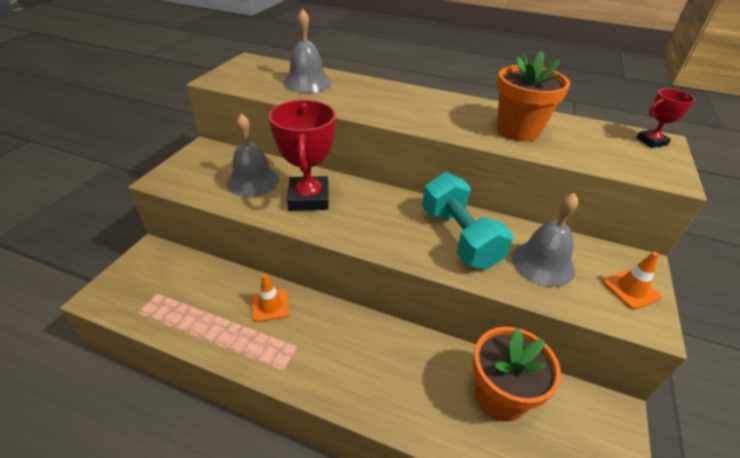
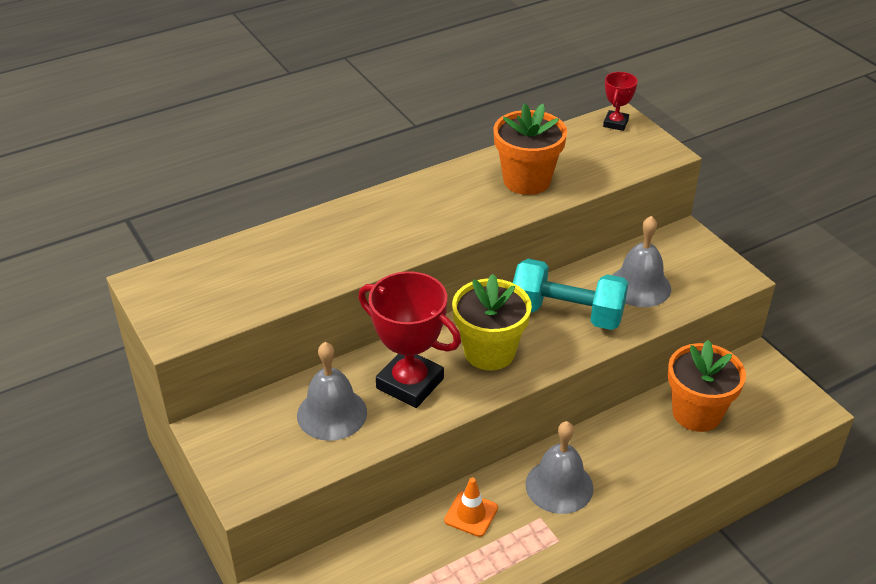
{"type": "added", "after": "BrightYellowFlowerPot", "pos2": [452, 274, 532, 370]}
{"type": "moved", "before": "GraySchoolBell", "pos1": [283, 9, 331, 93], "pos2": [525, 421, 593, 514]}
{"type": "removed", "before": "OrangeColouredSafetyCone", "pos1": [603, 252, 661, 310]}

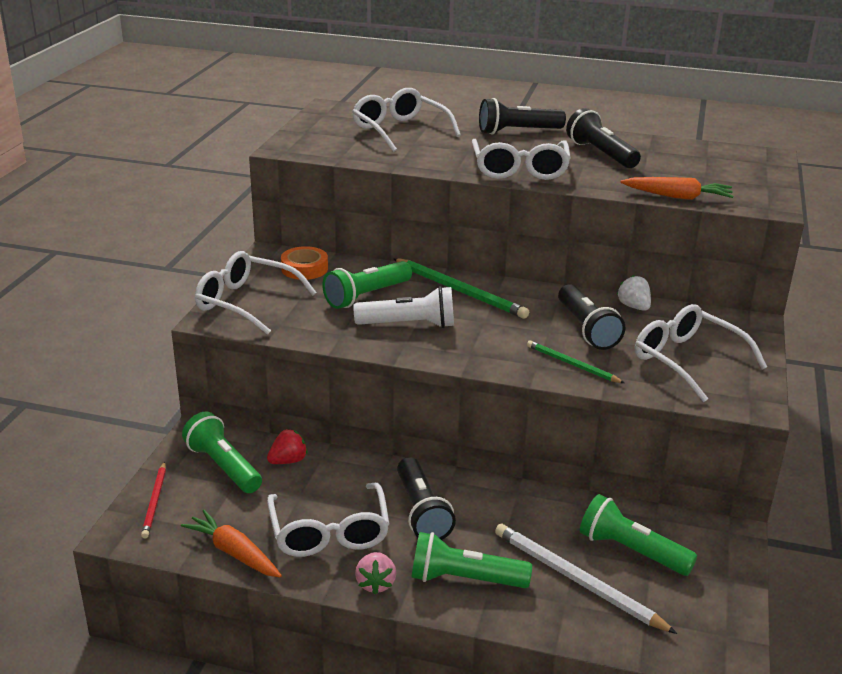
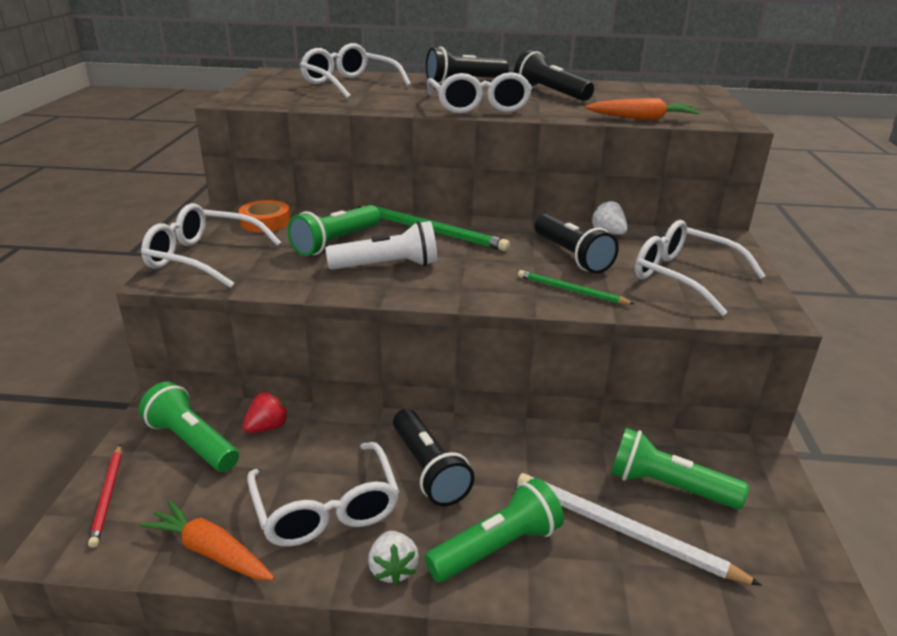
{"type": "recoloured", "before": "PinkStrawberry", "after": "SnowWhiteStrawberry", "pos1": [355, 552, 396, 595], "pos2": [368, 531, 419, 585]}
{"type": "turned", "before": "EmeraldPocketTorch", "pos1": [411, 532, 532, 588], "pos2": [425, 478, 564, 582], "turn": 150}

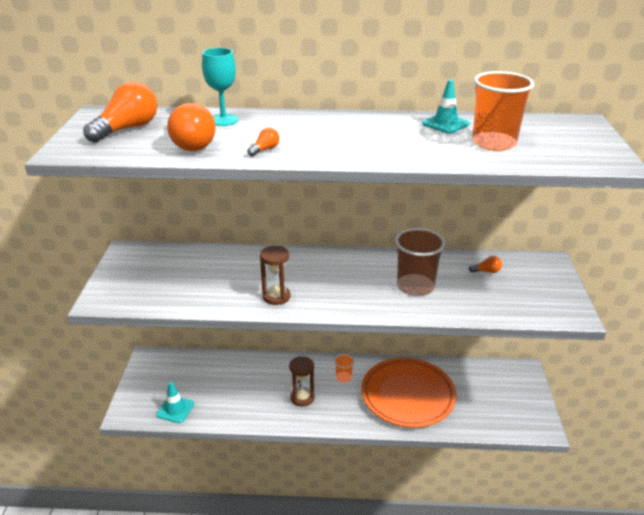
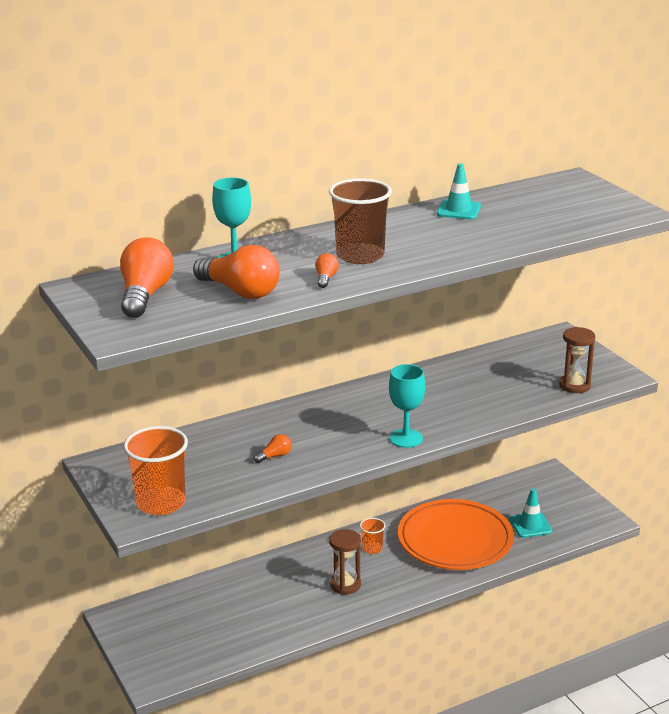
{"type": "moved", "before": "OrangeColouredTumbler", "pos1": [472, 71, 534, 151], "pos2": [123, 426, 188, 515]}
{"type": "moved", "before": "OrangeColouredLightBulb", "pos1": [469, 256, 502, 273], "pos2": [254, 434, 292, 463]}
{"type": "moved", "before": "RussetTumbler", "pos1": [395, 228, 445, 296], "pos2": [329, 178, 392, 264]}
{"type": "added", "after": "TurquoiseChalice", "pos2": [389, 364, 425, 448]}
{"type": "moved", "before": "TurquoiseSafetyCone", "pos1": [156, 382, 194, 423], "pos2": [510, 488, 552, 538]}
{"type": "moved", "before": "RussetSandTimer", "pos1": [260, 246, 290, 305], "pos2": [559, 327, 595, 393]}

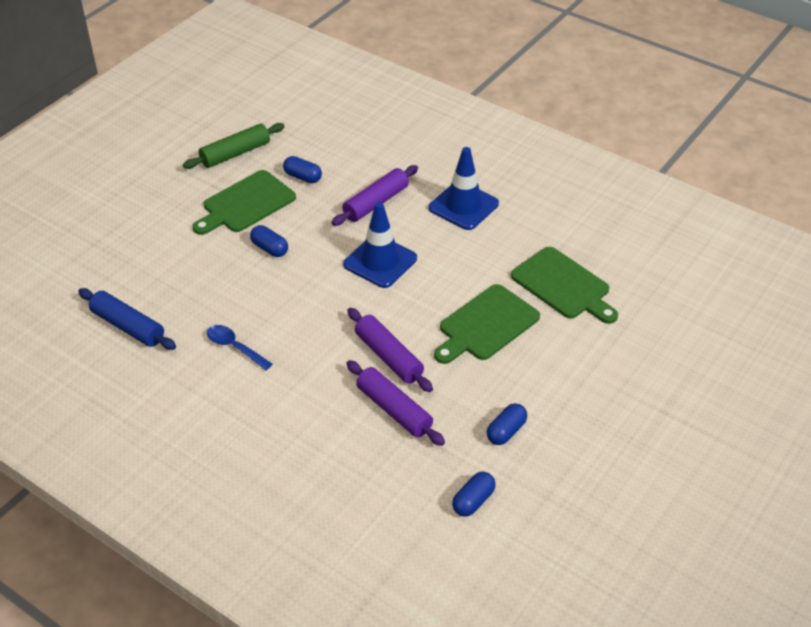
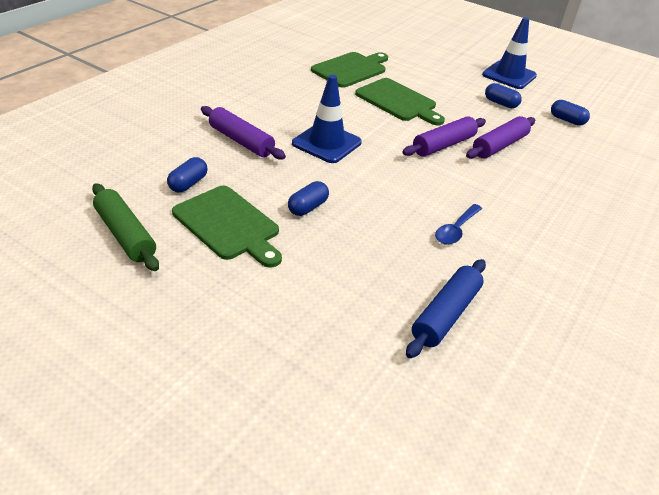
{"type": "moved", "before": "RoyalBlueSafetyCone", "pos1": [429, 147, 499, 230], "pos2": [482, 17, 537, 89]}

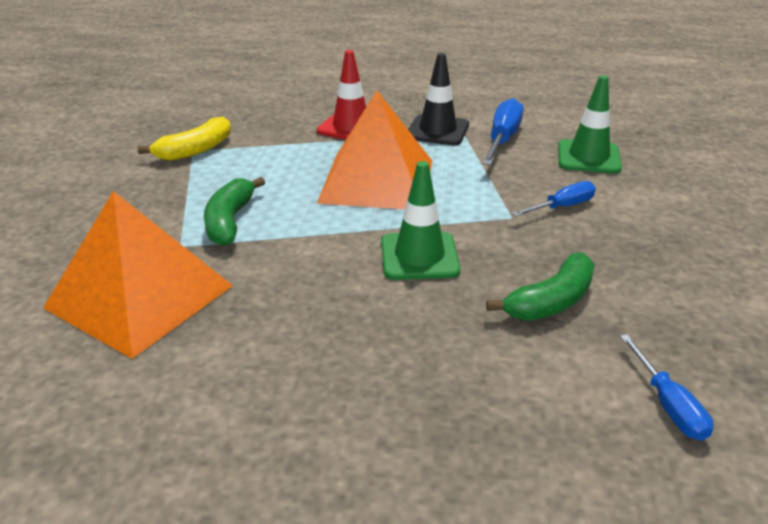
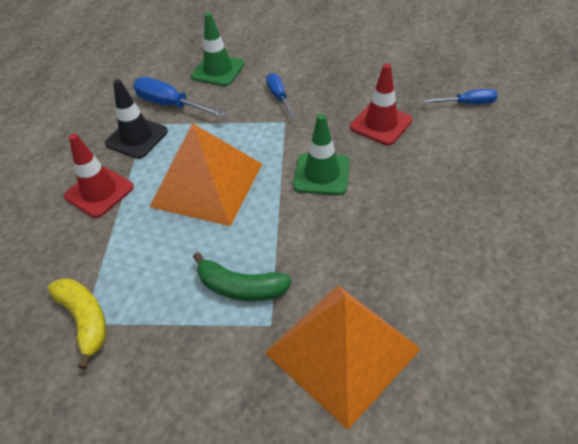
{"type": "replaced", "before": "EmeraldBanana", "after": "CrimsonSafetyCone", "pos1": [486, 252, 595, 320], "pos2": [350, 63, 413, 145]}

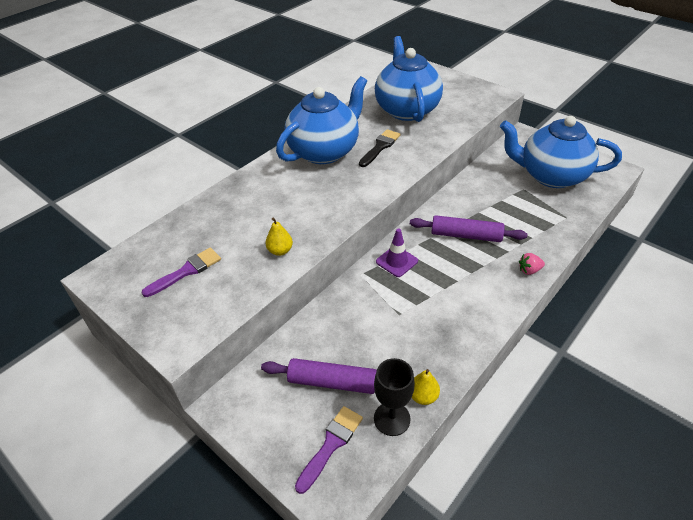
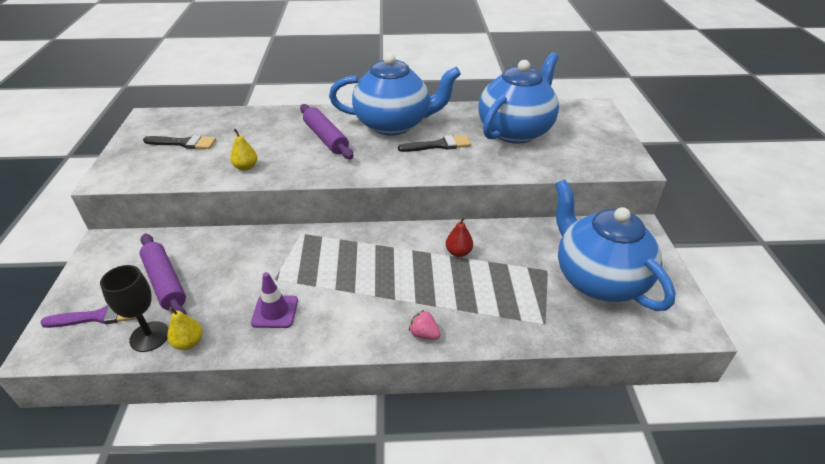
{"type": "recoloured", "before": "RoyalPurplePaintbrush", "after": "BlackPaintbrush", "pos1": [141, 248, 221, 297], "pos2": [143, 135, 216, 149]}
{"type": "moved", "before": "RoyalPurpleSafetyCone", "pos1": [376, 229, 418, 277], "pos2": [251, 272, 298, 328]}
{"type": "moved", "before": "RoyalPurpleRollingPin", "pos1": [410, 215, 527, 242], "pos2": [300, 104, 353, 159]}
{"type": "added", "after": "CrimsonPearFruit", "pos2": [446, 217, 473, 257]}

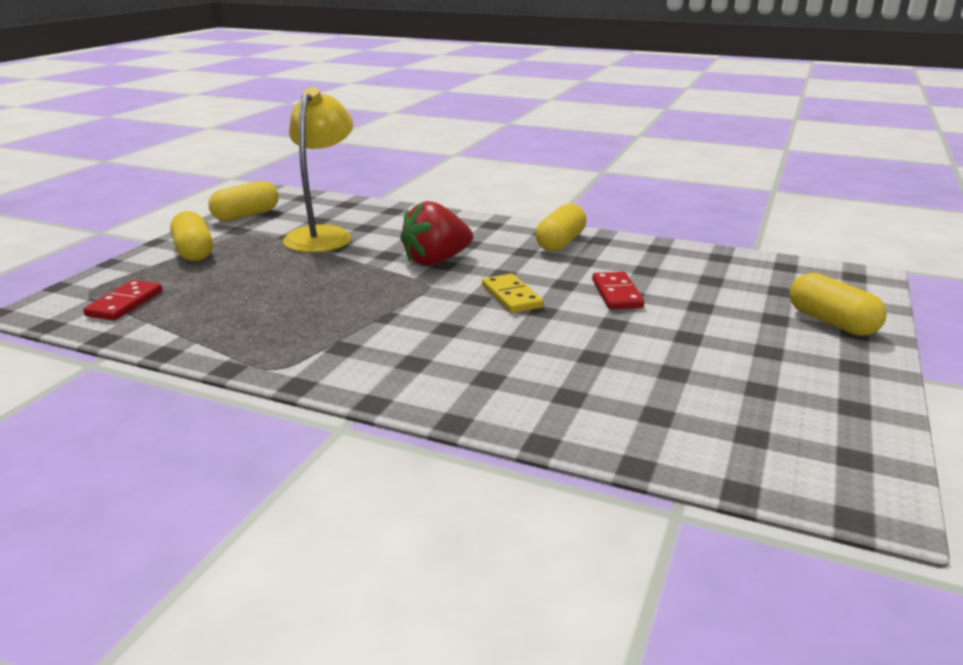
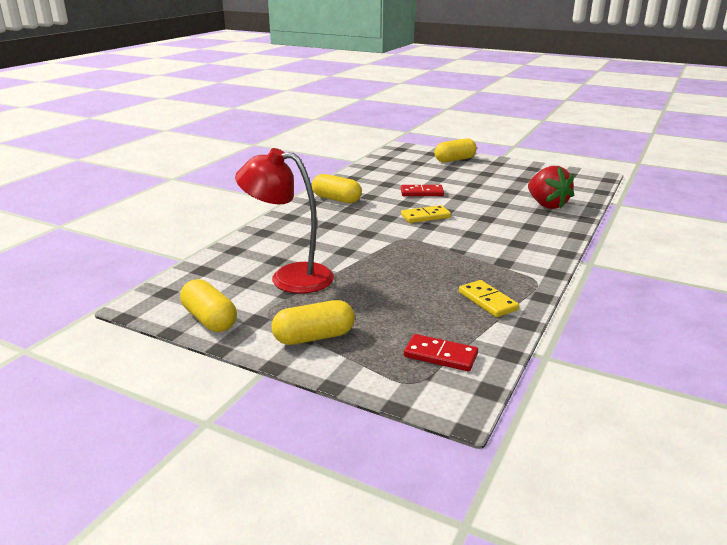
{"type": "recoloured", "before": "BrightYellowDeskLamp", "after": "CrimsonDeskLamp", "pos1": [283, 87, 353, 253], "pos2": [235, 148, 334, 293]}
{"type": "added", "after": "BrightYellowDominoPiece", "pos2": [459, 280, 519, 317]}
{"type": "moved", "before": "CrimsonStrawberry", "pos1": [400, 201, 473, 266], "pos2": [528, 166, 574, 209]}

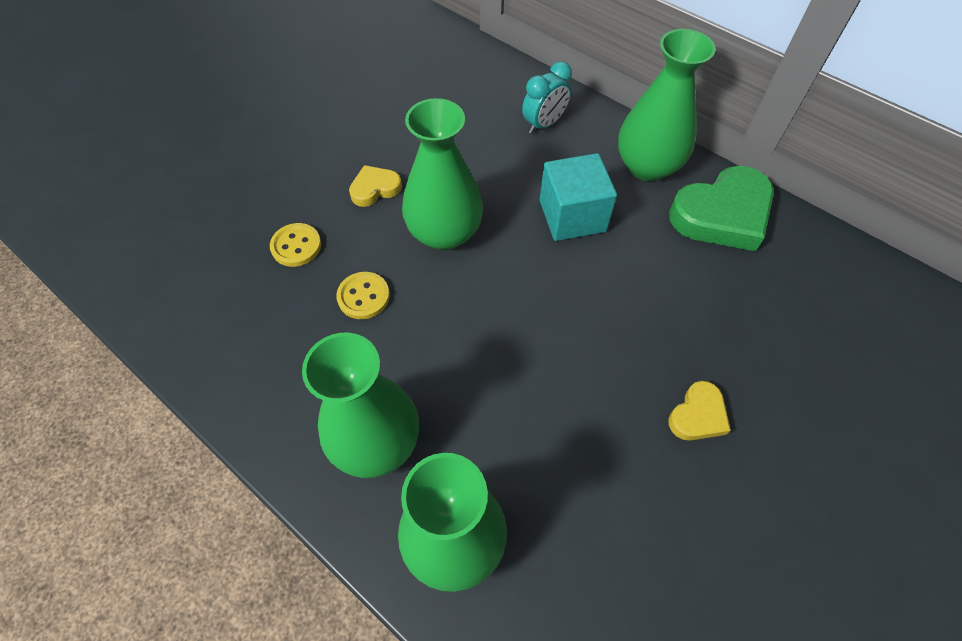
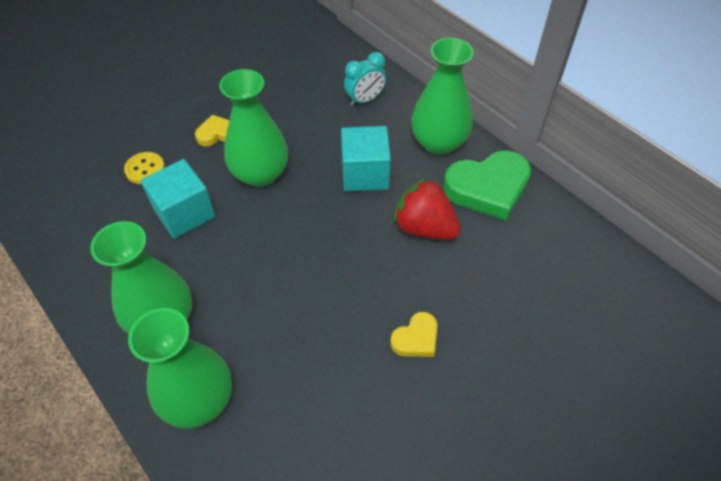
{"type": "replaced", "before": "BrightYellowSewingButton", "after": "TurquoiseSolidCube", "pos1": [336, 272, 390, 319], "pos2": [141, 159, 215, 239]}
{"type": "added", "after": "CrimsonStrawberry", "pos2": [393, 178, 461, 240]}

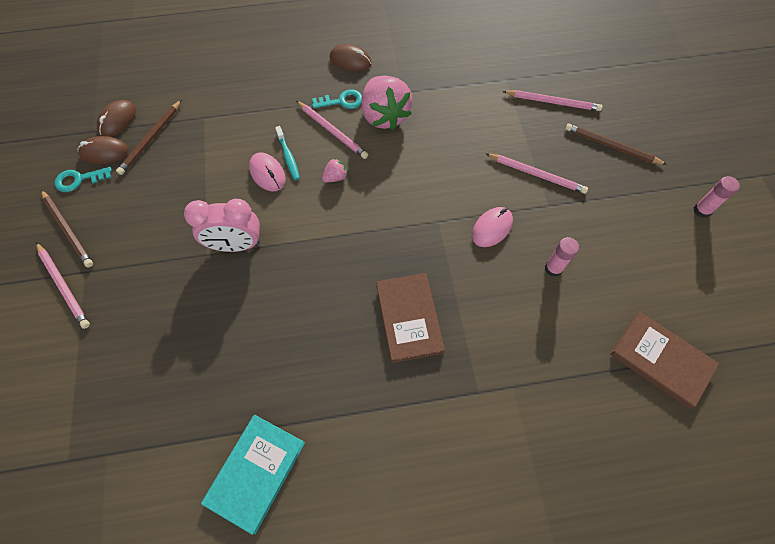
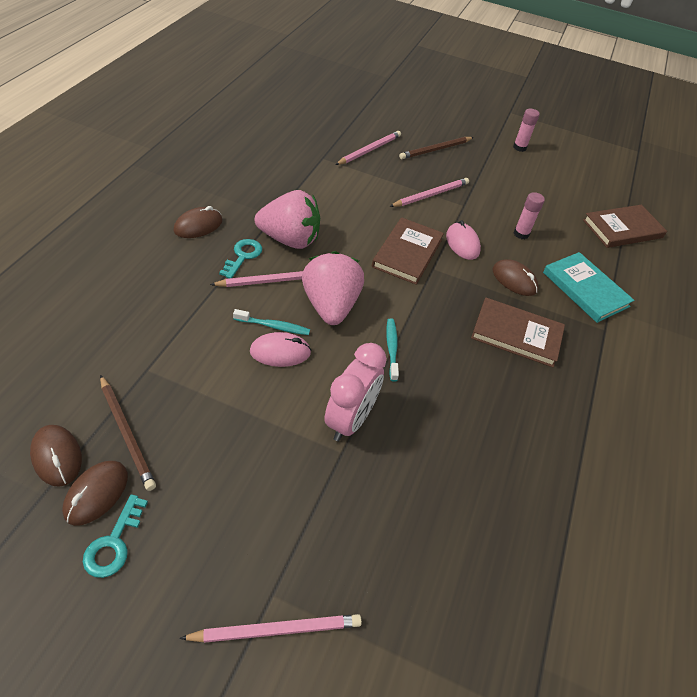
{"type": "resized", "before": "PinkStrawberry", "pos1": [322, 158, 347, 183], "pos2": [302, 251, 364, 325], "scale": 2.39}
{"type": "added", "after": "RussetHardcover", "pos2": [372, 217, 444, 285]}
{"type": "added", "after": "TurquoiseToothBrush", "pos2": [386, 318, 399, 382]}
{"type": "added", "after": "RussetComputerMouse", "pos2": [493, 259, 539, 296]}
{"type": "moved", "before": "TurquoiseHardcover", "pos1": [201, 415, 305, 535], "pos2": [543, 252, 634, 323]}
{"type": "removed", "before": "RussetLeadPencil", "pos1": [41, 190, 93, 267]}

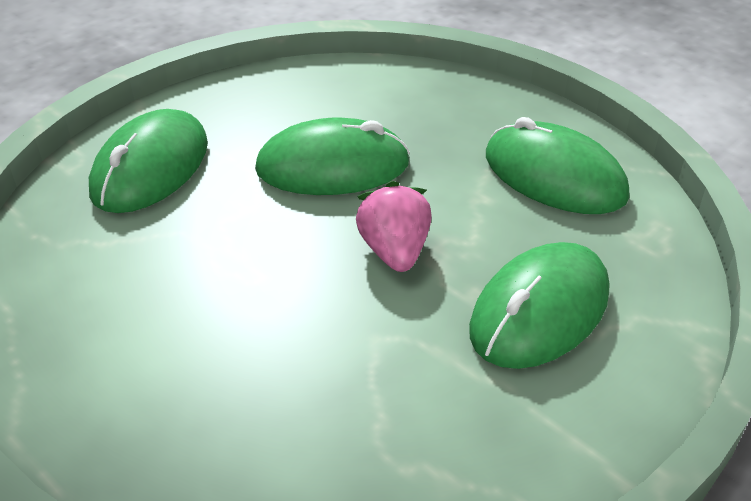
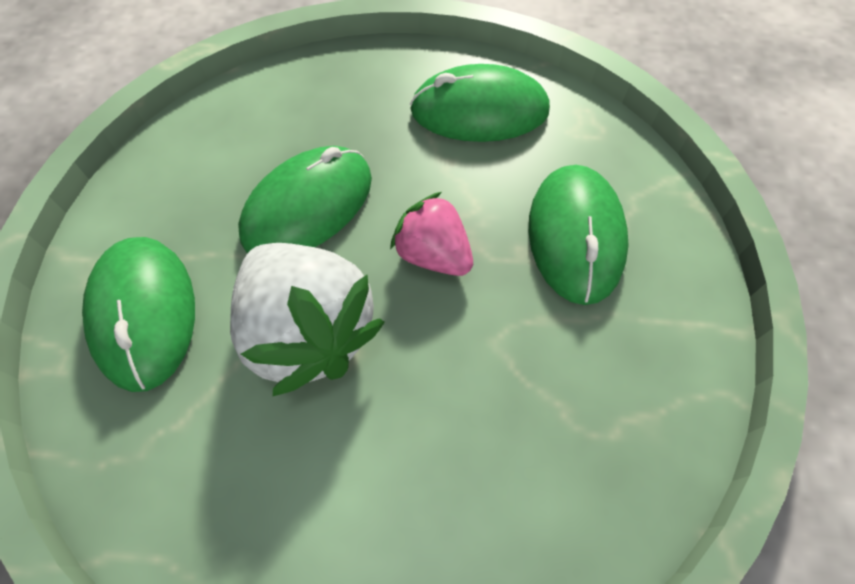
{"type": "added", "after": "SnowWhiteStrawberry", "pos2": [230, 243, 385, 396]}

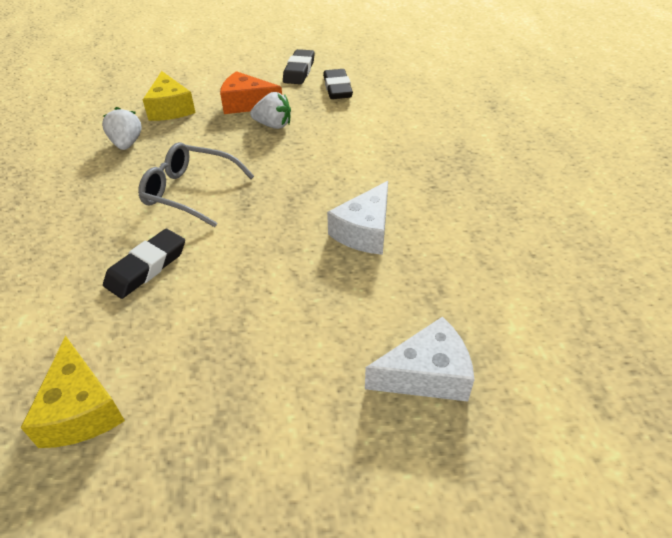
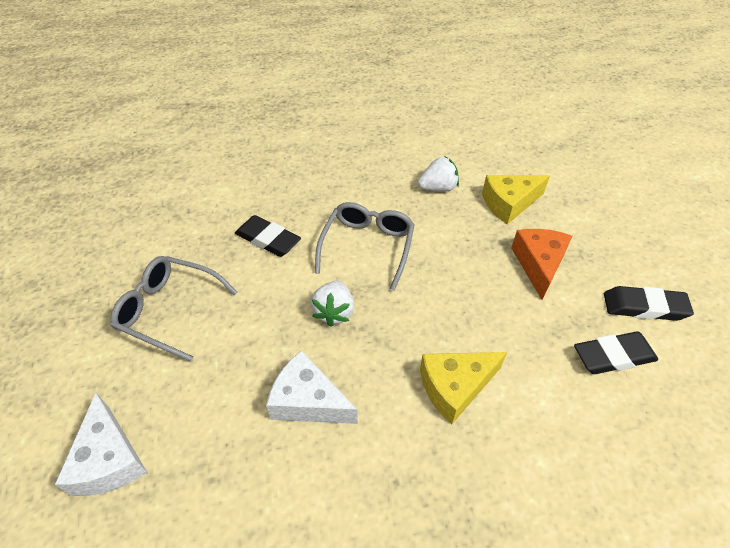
{"type": "added", "after": "GrayEyeglasses", "pos2": [110, 256, 237, 362]}
{"type": "moved", "before": "SnowWhiteStrawberry", "pos1": [250, 92, 291, 129], "pos2": [311, 281, 354, 327]}
{"type": "moved", "before": "BrightYellowPieceOfCheese", "pos1": [21, 336, 125, 448], "pos2": [420, 352, 507, 424]}

